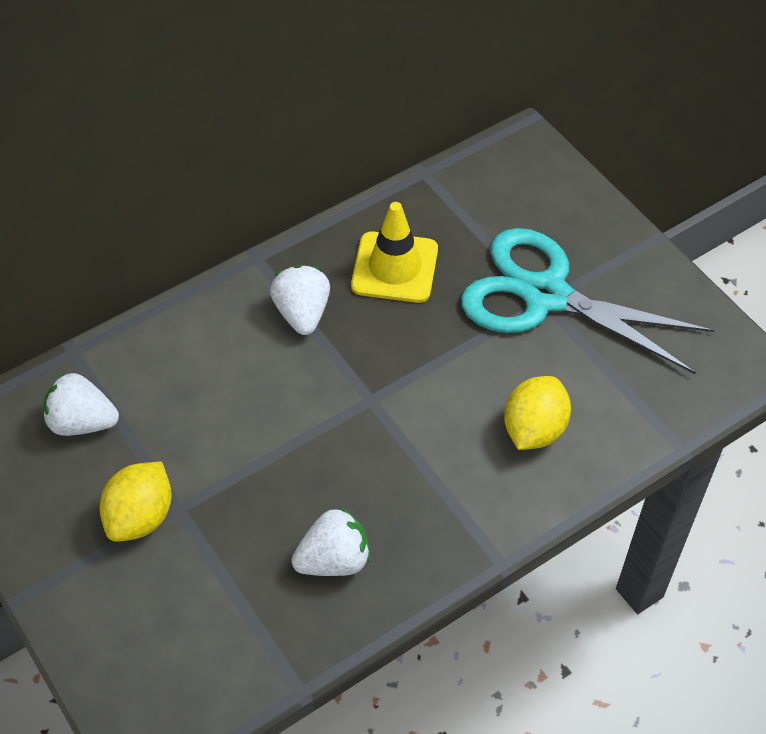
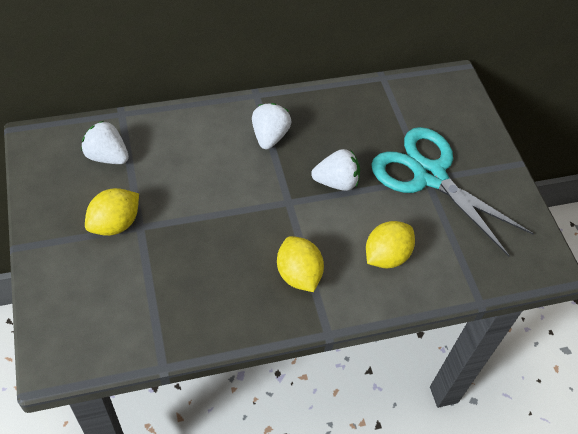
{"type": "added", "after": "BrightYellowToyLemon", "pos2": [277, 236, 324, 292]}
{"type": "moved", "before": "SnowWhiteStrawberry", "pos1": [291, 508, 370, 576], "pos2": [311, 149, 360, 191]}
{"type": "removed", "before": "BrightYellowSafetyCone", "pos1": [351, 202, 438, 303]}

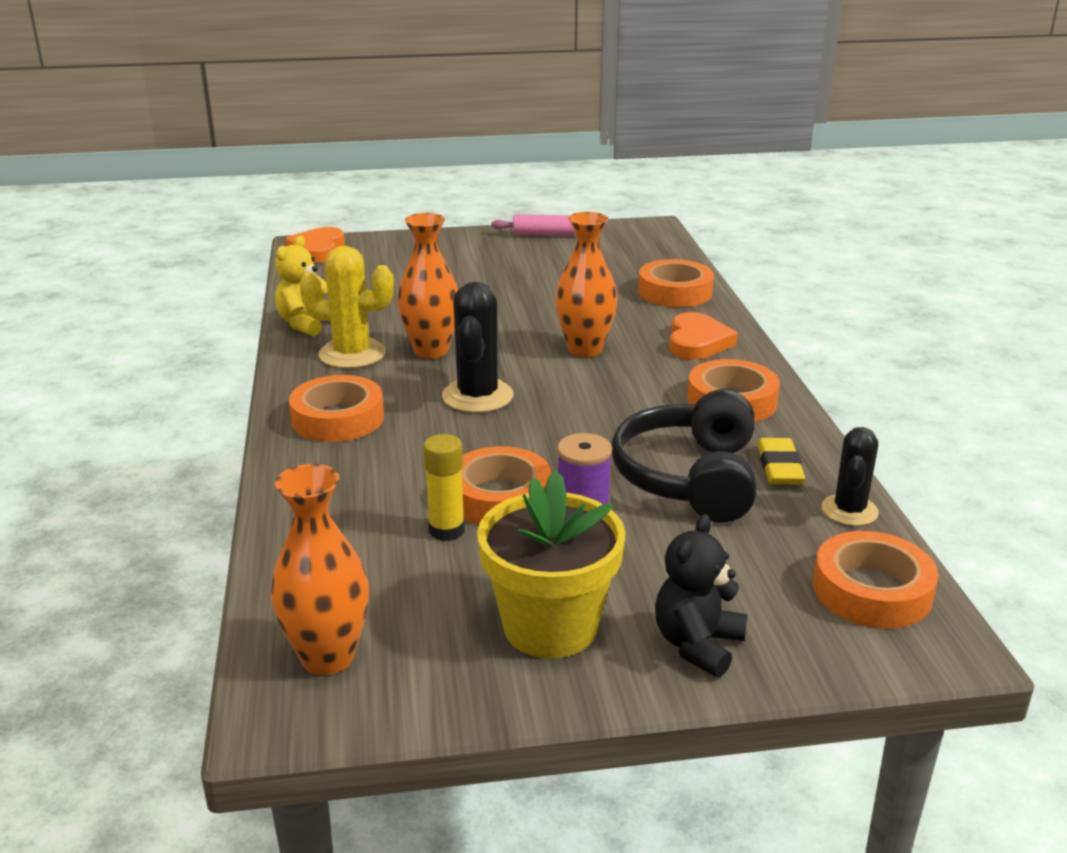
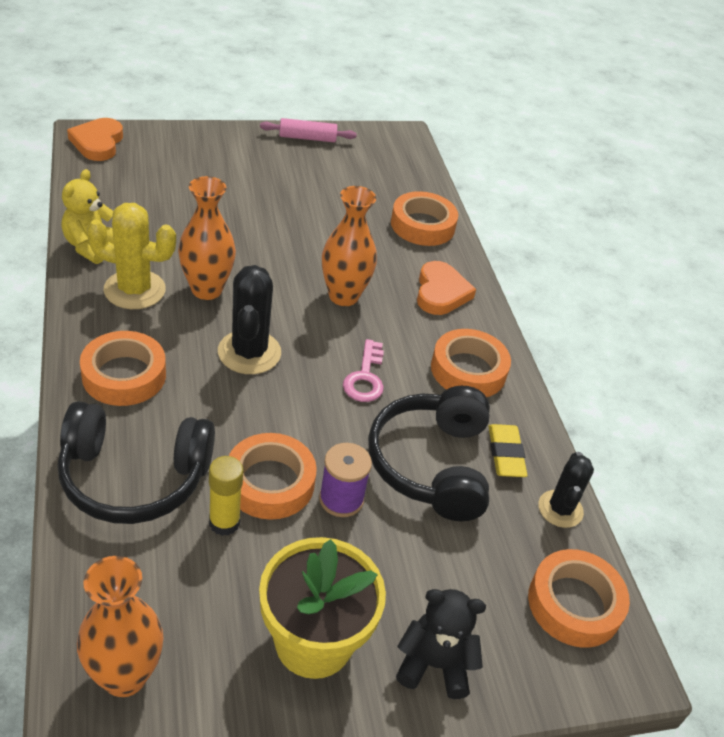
{"type": "added", "after": "BlackHeadset", "pos2": [58, 401, 215, 524]}
{"type": "added", "after": "PinkLatchkey", "pos2": [343, 339, 384, 402]}
{"type": "turned", "before": "BlackTeddy", "pos1": [655, 514, 747, 677], "pos2": [396, 589, 486, 699], "turn": 75}

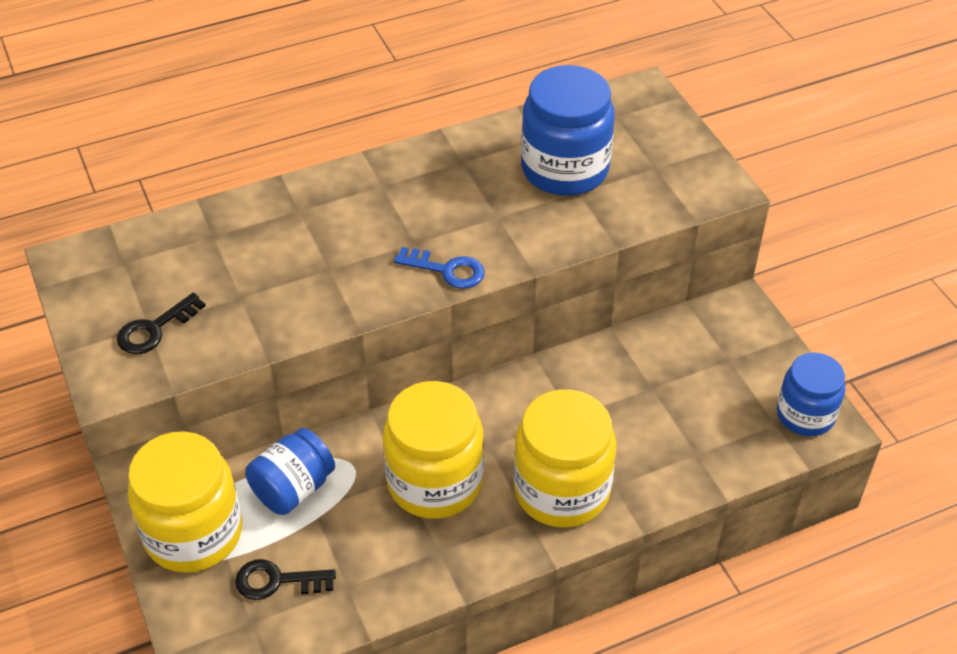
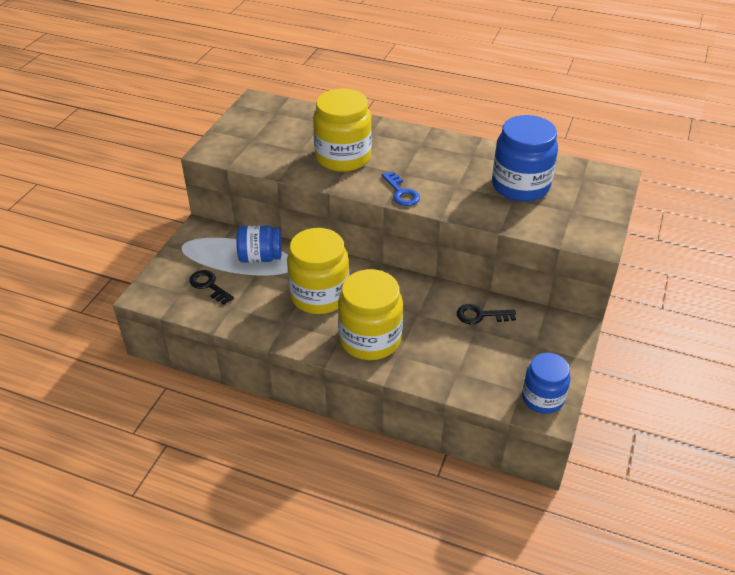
{"type": "moved", "before": "BrightYellowJar", "pos1": [128, 431, 242, 573], "pos2": [313, 89, 372, 172]}
{"type": "moved", "before": "BlackLatchkey", "pos1": [117, 293, 206, 354], "pos2": [457, 304, 516, 324]}

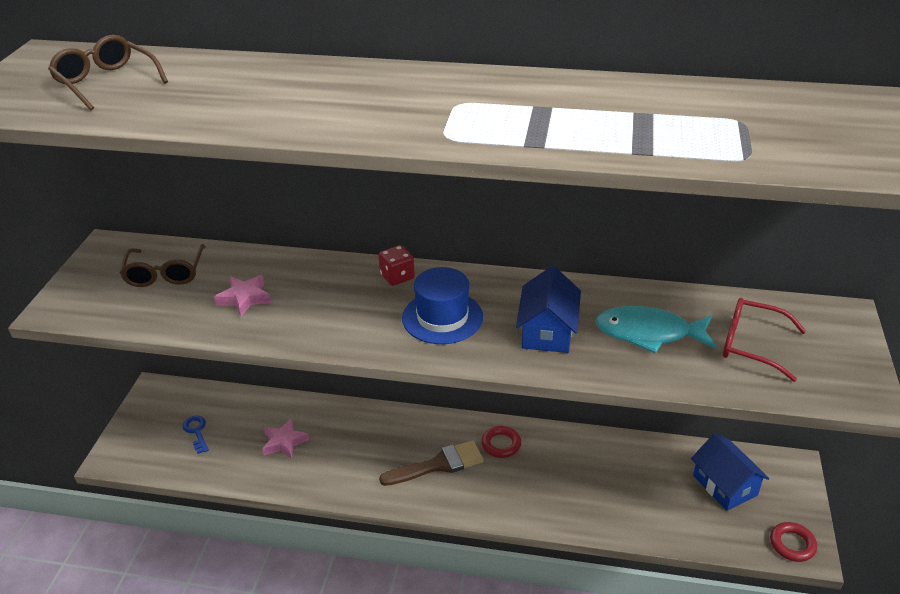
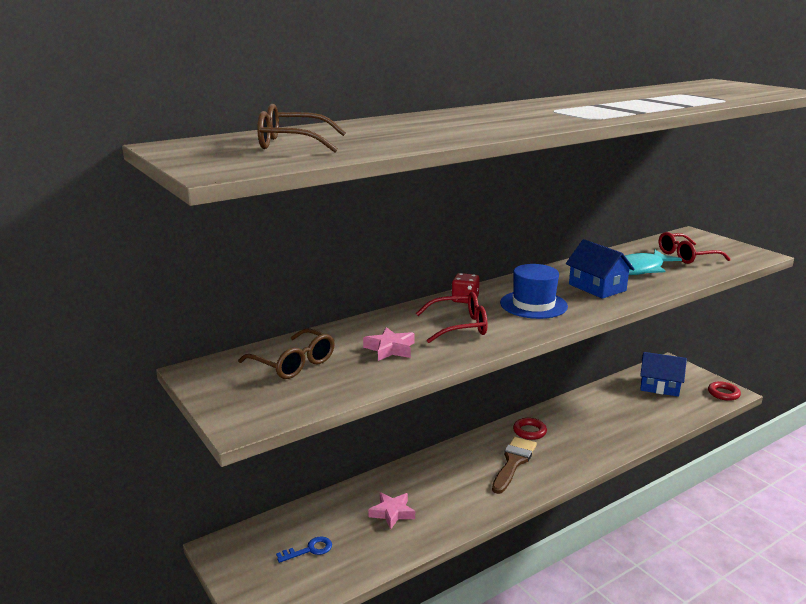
{"type": "turned", "before": "RoyalBlueLatchkey", "pos1": [183, 416, 209, 454], "pos2": [276, 536, 332, 563], "turn": 135}
{"type": "added", "after": "CrimsonEyeglasses", "pos2": [416, 292, 488, 343]}

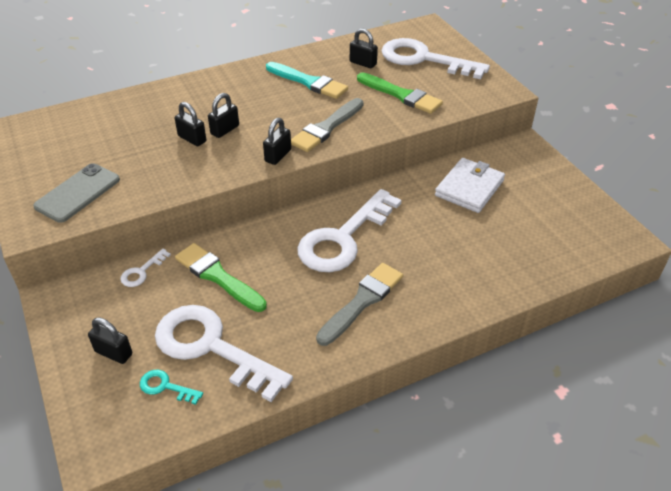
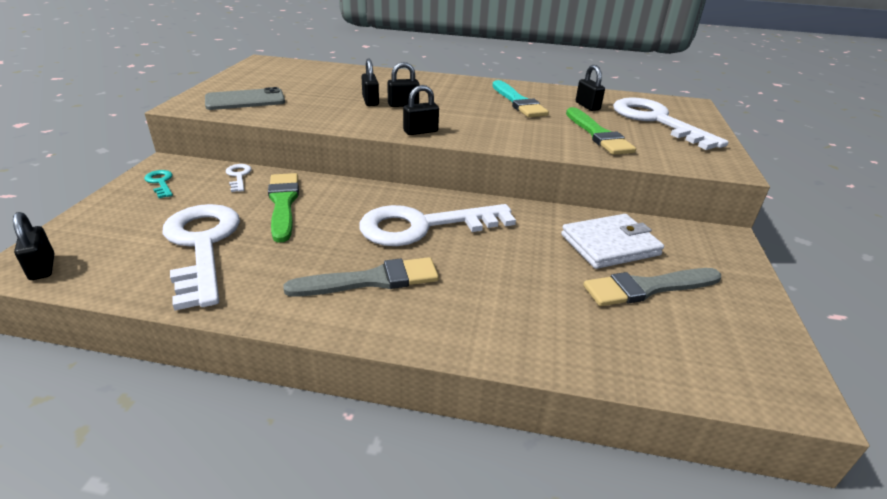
{"type": "moved", "before": "BlackSmallLock", "pos1": [88, 317, 132, 364], "pos2": [13, 212, 54, 280]}
{"type": "moved", "before": "TurquoiseLatchkey", "pos1": [140, 370, 203, 405], "pos2": [144, 170, 173, 198]}
{"type": "turned", "before": "SnowWhiteLatchkey", "pos1": [120, 249, 171, 287], "pos2": [226, 164, 252, 192], "turn": 90}
{"type": "moved", "before": "GrayPaintbrush", "pos1": [291, 98, 364, 152], "pos2": [583, 268, 721, 306]}

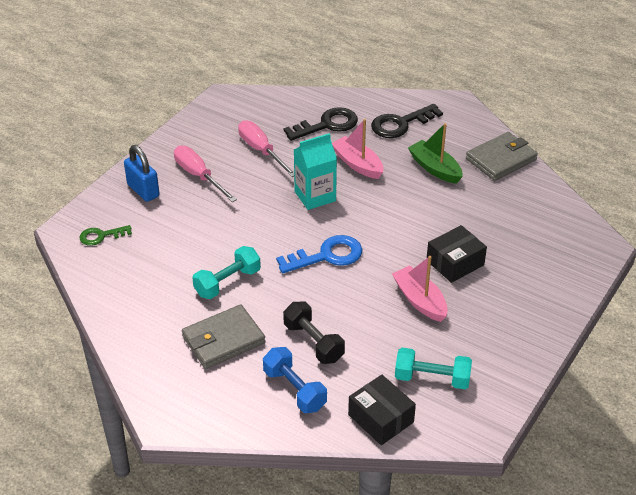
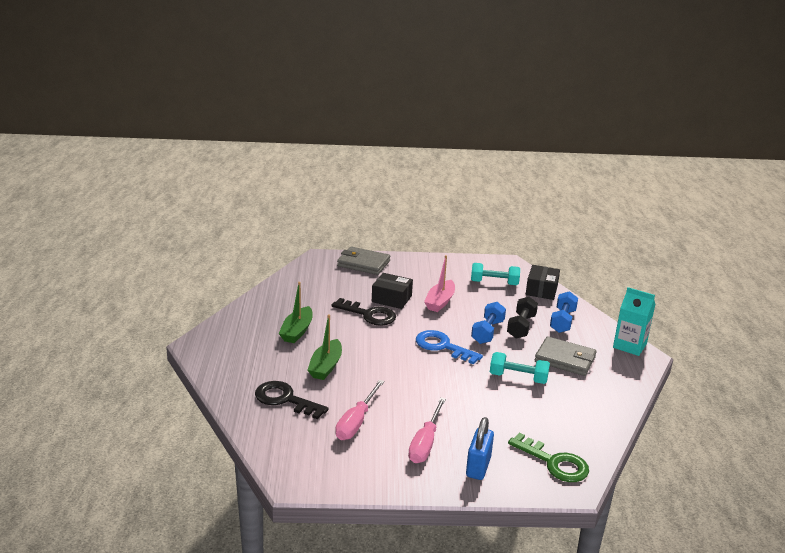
{"type": "recoloured", "before": "PinkSailboat", "after": "EmeraldSailboat", "pos1": [332, 119, 383, 179], "pos2": [308, 314, 342, 380]}
{"type": "moved", "before": "BlackLatchkey", "pos1": [371, 104, 443, 138], "pos2": [332, 298, 396, 326]}
{"type": "moved", "before": "GrayWallet", "pos1": [466, 132, 538, 181], "pos2": [337, 246, 390, 275]}
{"type": "turned", "before": "TurquoiseFreeWeight", "pos1": [395, 348, 472, 389], "pos2": [471, 263, 520, 285], "turn": -60}
{"type": "added", "after": "RoyalBlueFreeWeight", "pos2": [471, 302, 506, 344]}
{"type": "resized", "before": "EmeraldLatchkey", "pos1": [80, 225, 132, 246], "pos2": [508, 432, 589, 482], "scale": 1.66}
{"type": "moved", "before": "TurquoiseJuiceCarton", "pos1": [293, 133, 337, 210], "pos2": [613, 287, 656, 356]}

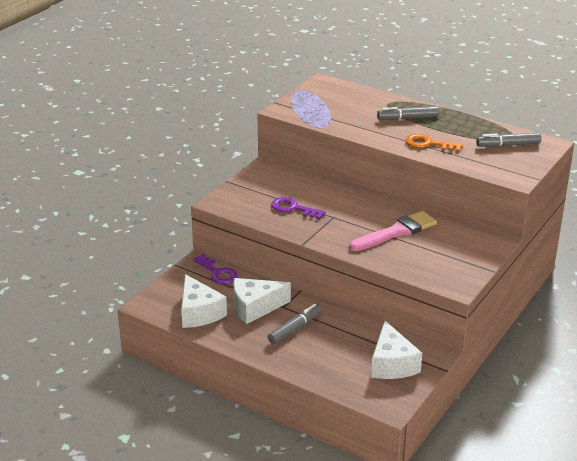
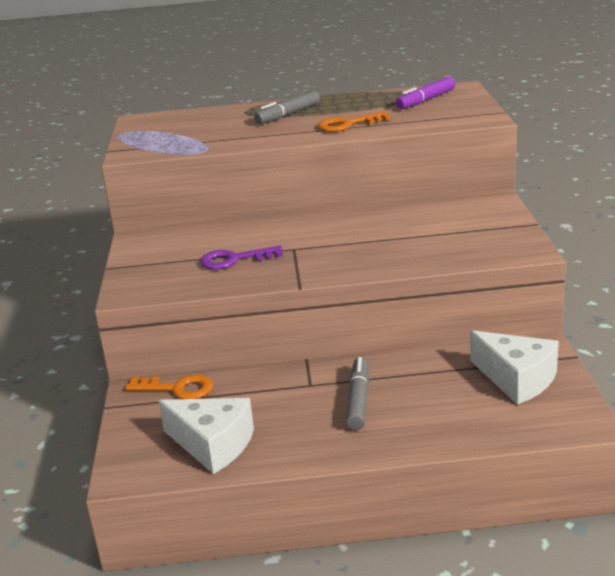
{"type": "recoloured", "before": "RoyalPurpleLatchkey", "after": "OrangeColouredLatchkey", "pos1": [193, 254, 238, 284], "pos2": [125, 375, 213, 399]}
{"type": "recoloured", "before": "GrayFeltPen", "after": "RoyalPurpleFeltPen", "pos1": [476, 132, 541, 147], "pos2": [396, 77, 455, 109]}
{"type": "removed", "before": "SnowWhitePieceOfCheese", "pos1": [233, 278, 291, 324]}
{"type": "removed", "before": "PinkPaintbrush", "pos1": [349, 211, 437, 251]}

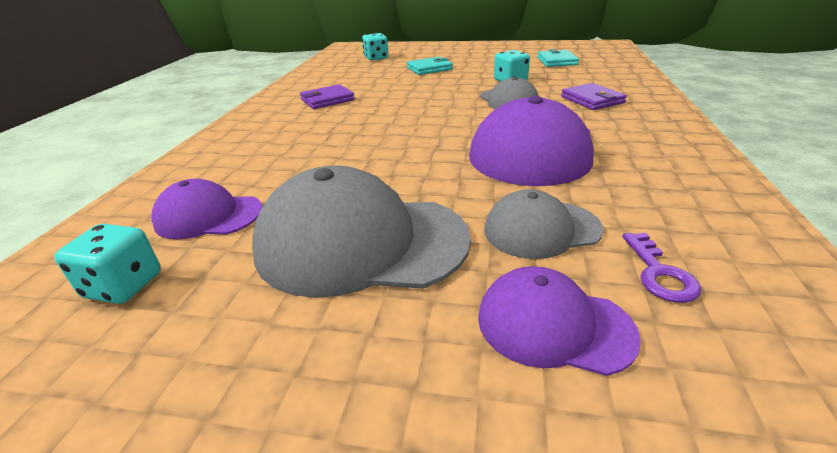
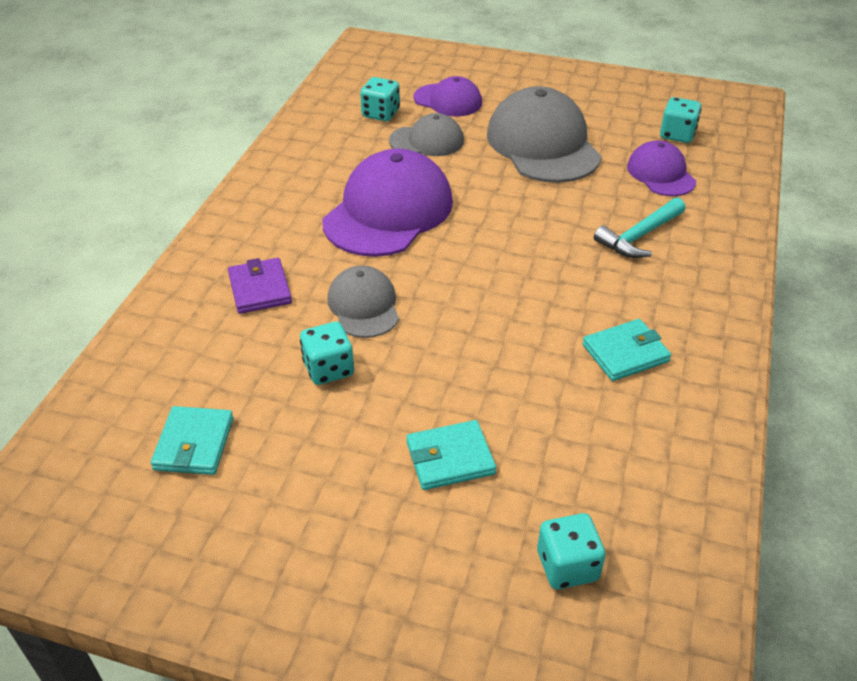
{"type": "replaced", "before": "RoyalPurpleLatchkey", "after": "TurquoiseDice", "pos1": [622, 233, 701, 303], "pos2": [360, 77, 400, 121]}
{"type": "turned", "before": "GrayCap", "pos1": [252, 165, 471, 298], "pos2": [487, 86, 602, 183], "turn": -120}
{"type": "recoloured", "before": "RoyalPurpleWallet", "after": "TurquoiseWallet", "pos1": [300, 84, 355, 109], "pos2": [583, 319, 671, 381]}
{"type": "added", "after": "TurquoiseClawHammer", "pos2": [594, 198, 685, 258]}
{"type": "turned", "before": "RoyalPurpleCap", "pos1": [151, 179, 262, 240], "pos2": [627, 140, 696, 196], "turn": -120}

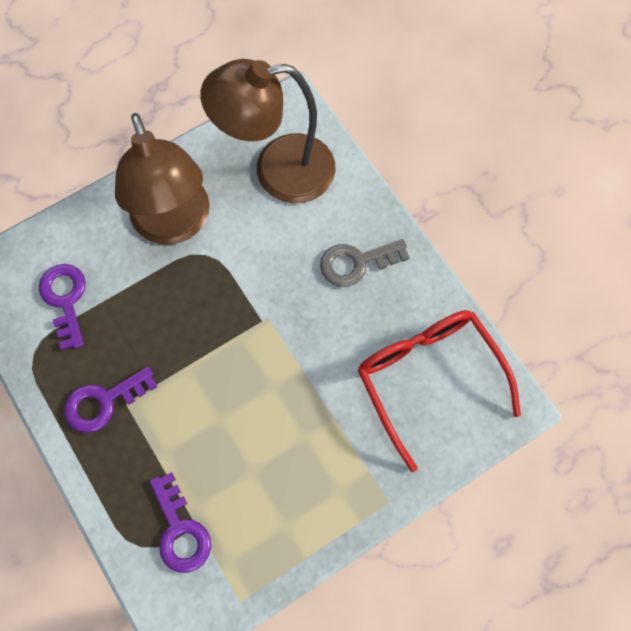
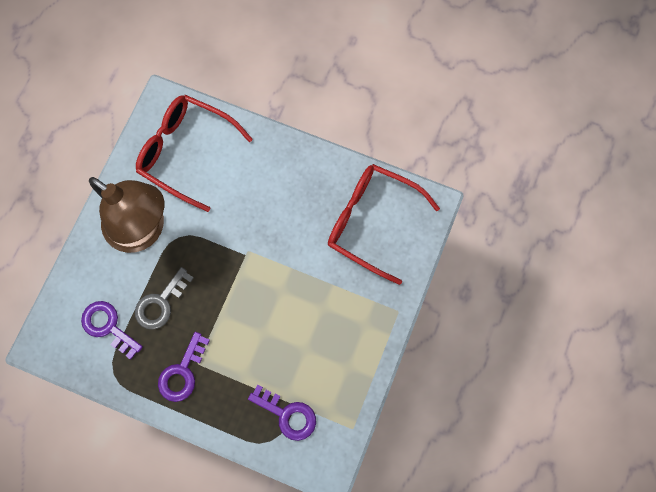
{"type": "moved", "before": "GrayLatchkey", "pos1": [320, 239, 409, 287], "pos2": [135, 267, 194, 330]}
{"type": "replaced", "before": "RussetDeskLamp", "after": "CrimsonEyeglasses", "pos1": [200, 59, 336, 203], "pos2": [136, 95, 253, 212]}

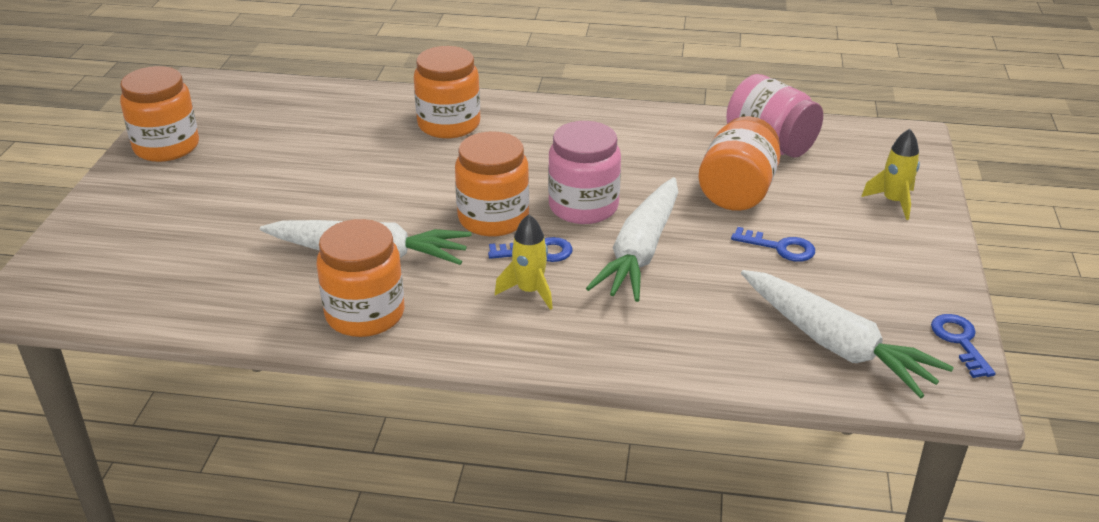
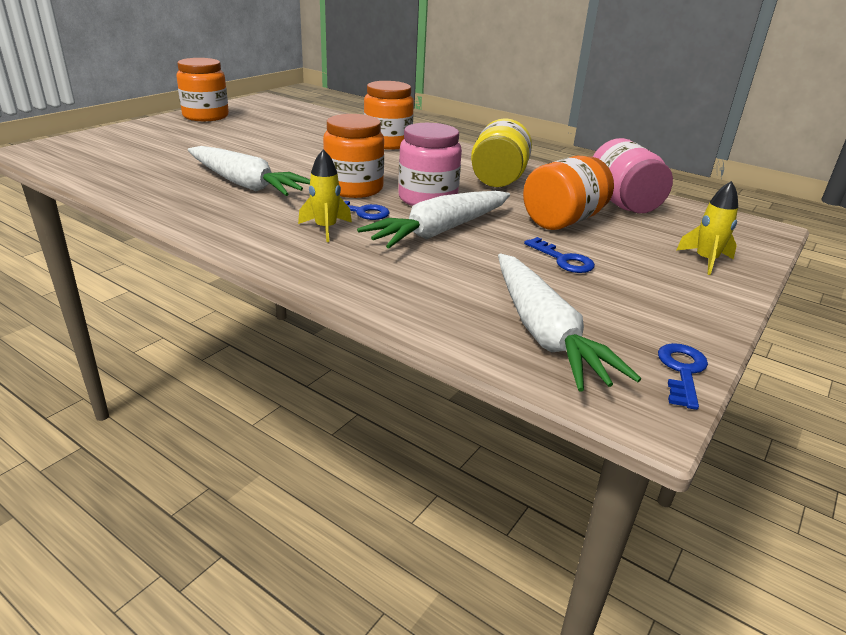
{"type": "added", "after": "BrightYellowJar", "pos2": [471, 118, 532, 187]}
{"type": "removed", "before": "OrangeColouredJar", "pos1": [317, 219, 405, 337]}

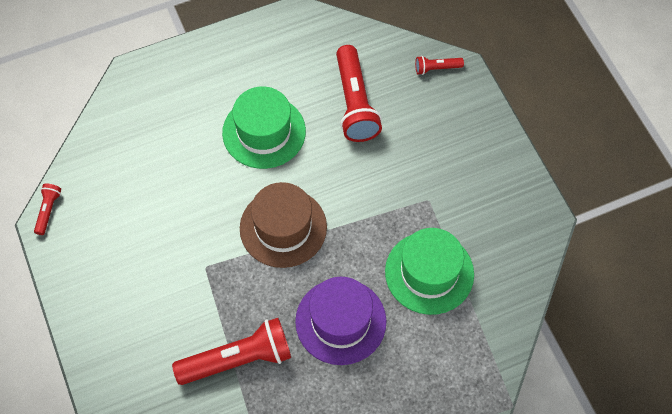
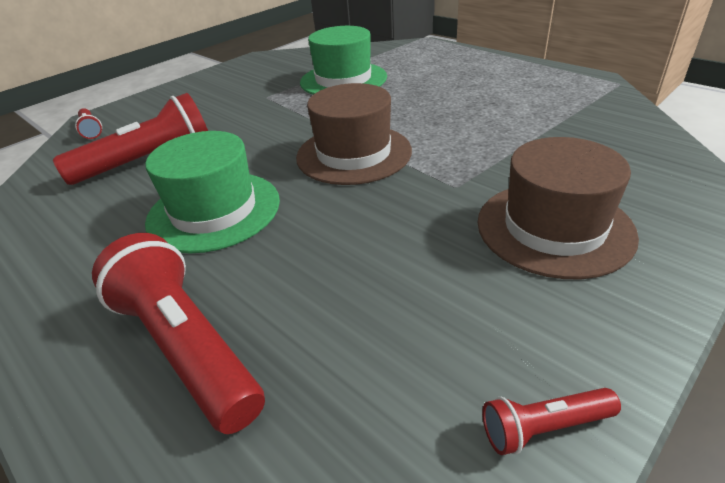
{"type": "moved", "before": "CrimsonPocketTorch", "pos1": [172, 318, 291, 385], "pos2": [92, 233, 265, 434]}
{"type": "added", "after": "RussetHat", "pos2": [477, 137, 639, 279]}
{"type": "removed", "before": "RoyalPurpleHat", "pos1": [295, 277, 387, 365]}

